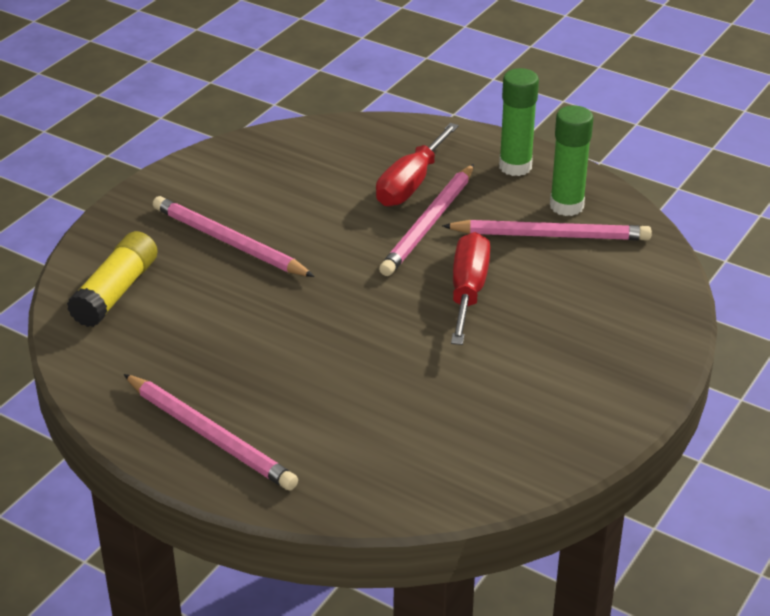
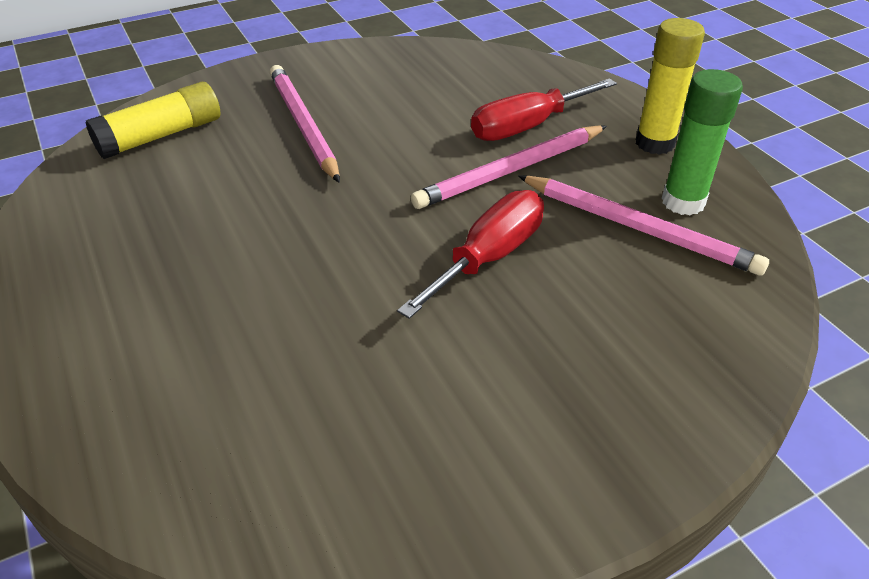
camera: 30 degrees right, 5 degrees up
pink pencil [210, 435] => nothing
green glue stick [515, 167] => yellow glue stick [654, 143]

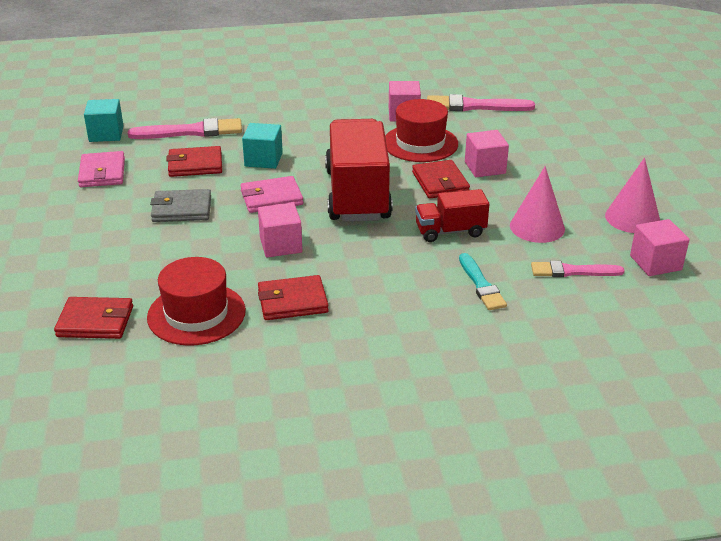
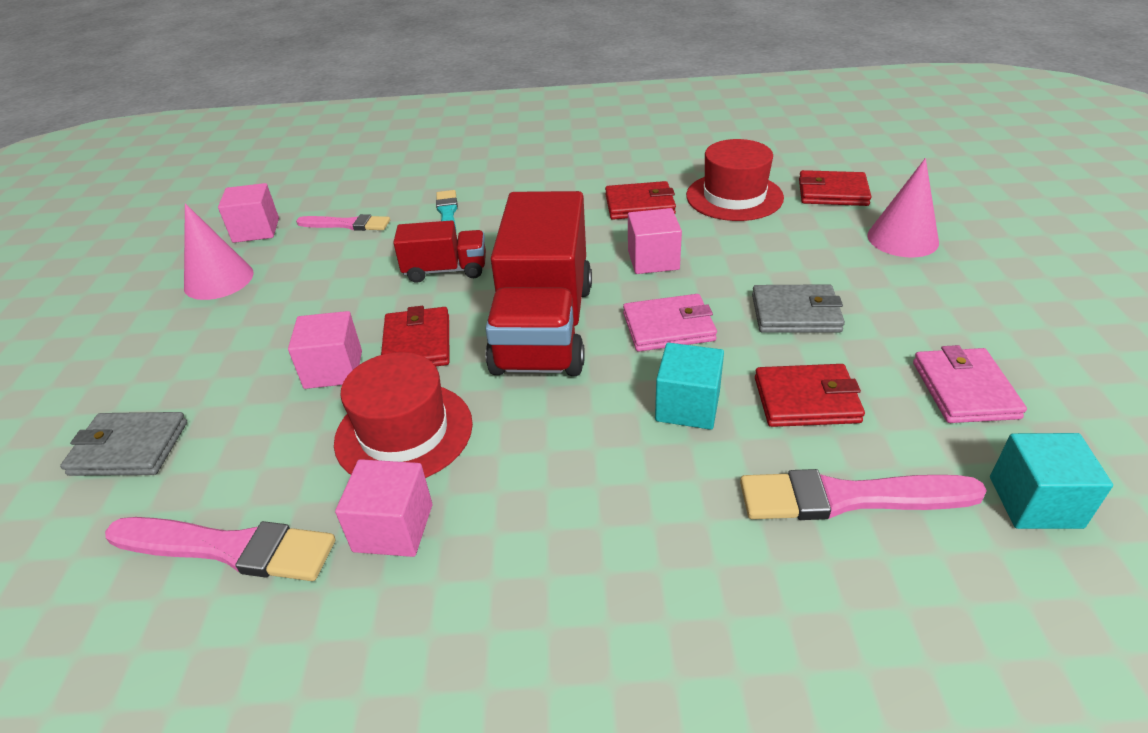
camera: 170 degrees left, 5 degrees up
nothing => grey wallet [129, 448]
pink cone [537, 227] => pink cone [902, 239], move

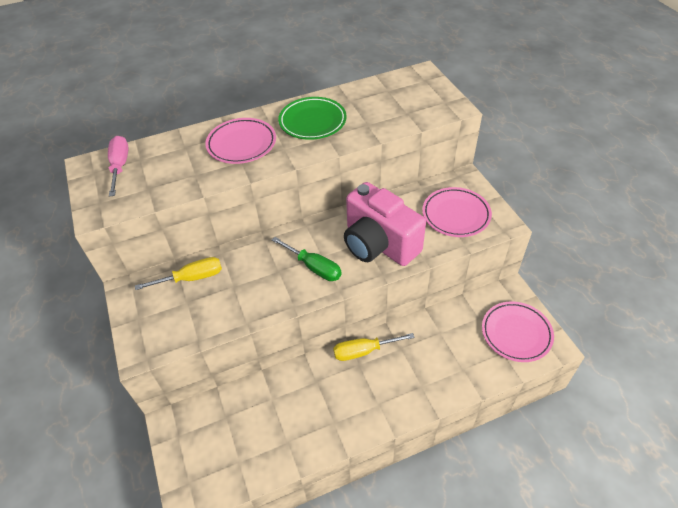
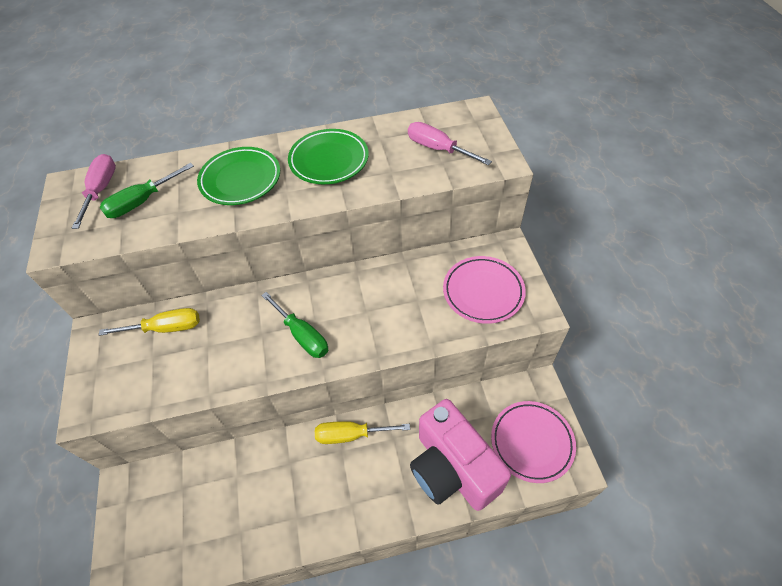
camera: 10 degrees right, 5 degrees up
nothing => green screwdriver [142, 202]
nothing => pink screwdriver [438, 149]
pink camera [379, 244] => pink camera [452, 468], move
pink plate [241, 144] => green plate [240, 179]

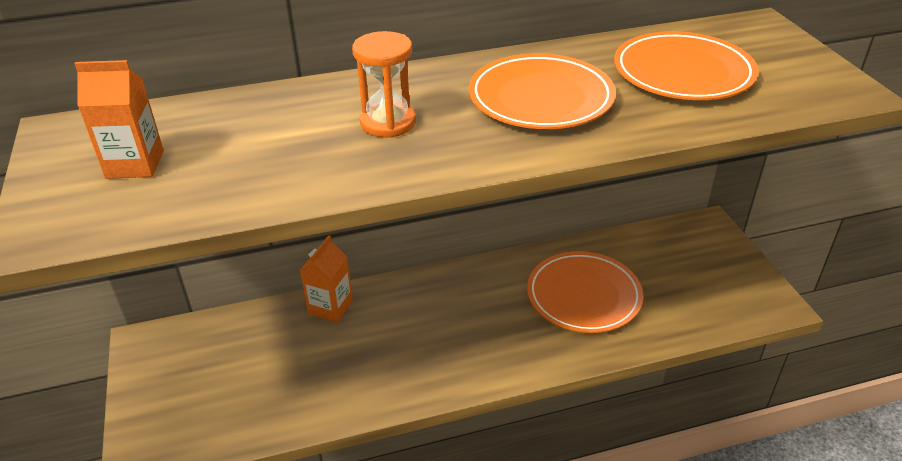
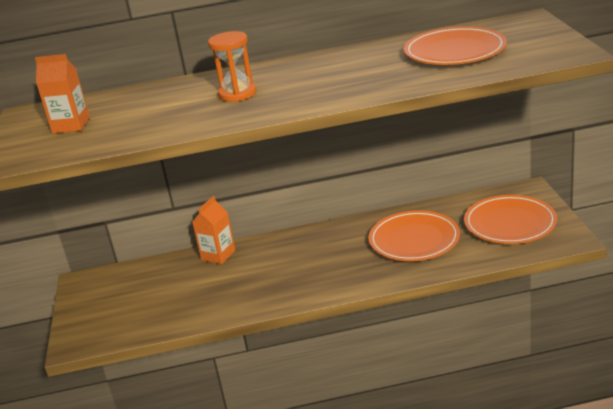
camera: 10 degrees right, 10 degrees down
orange plate [541, 98] => orange plate [510, 223], move

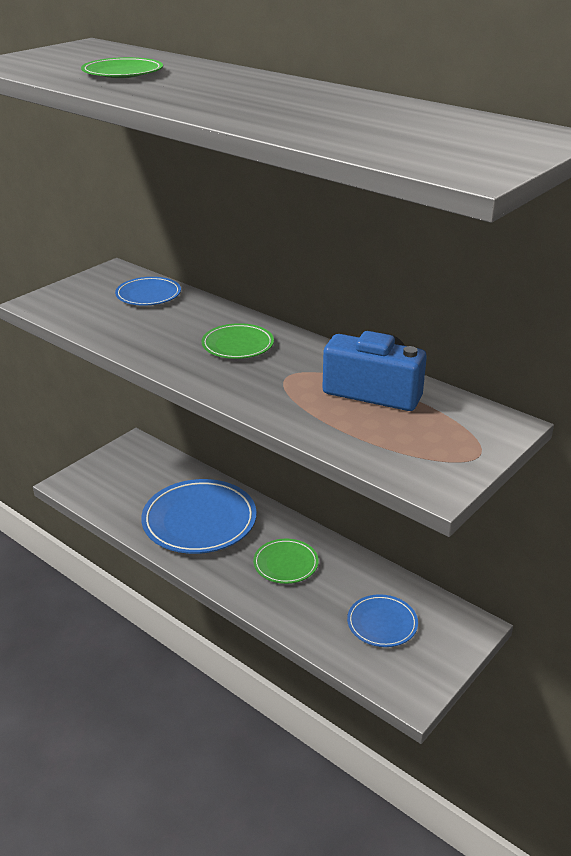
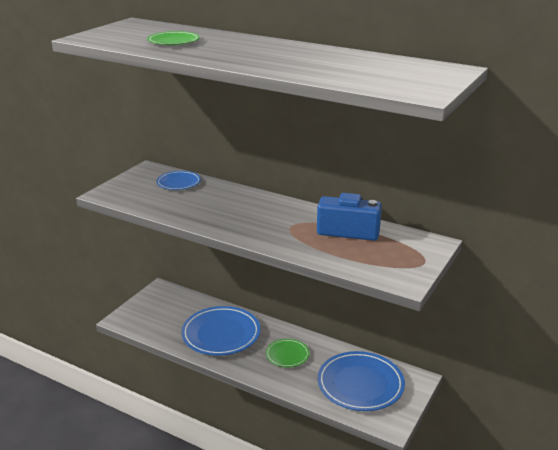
camera: 10 degrees left, 5 degrees down
green plate [237, 345] => nothing
blue plate [382, 623] => blue plate [360, 384], x1.86

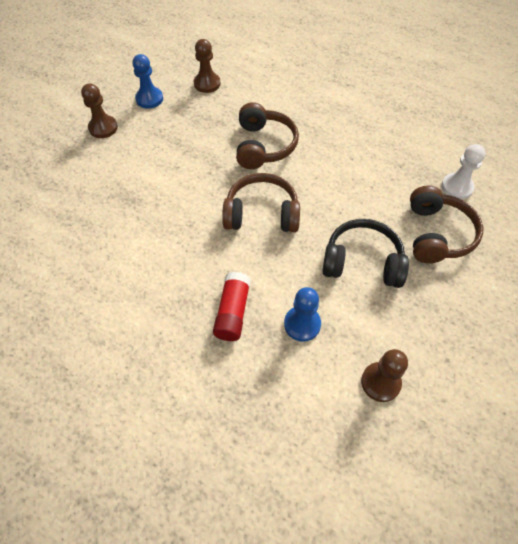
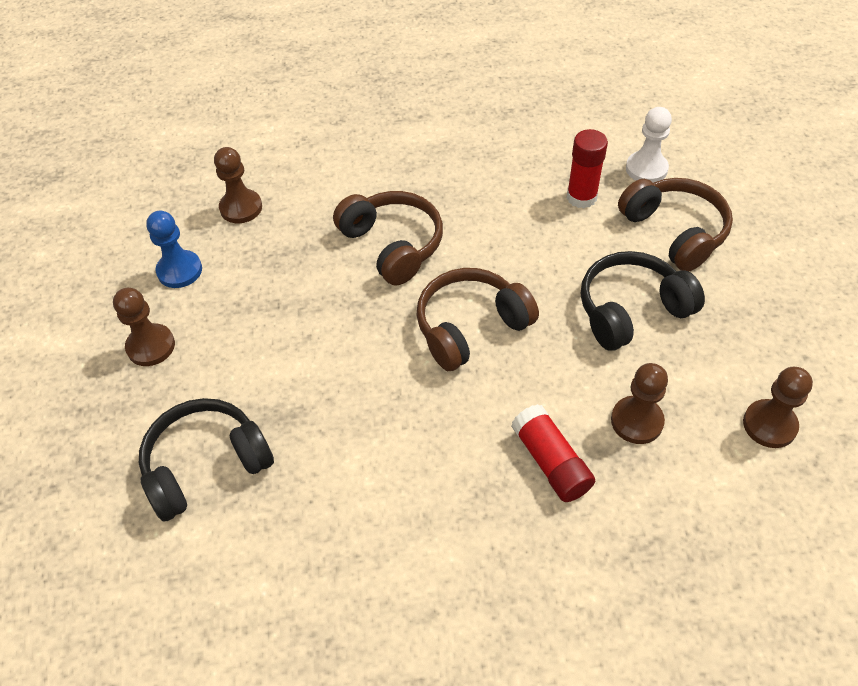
camera: 35 degrees left, 5 degrees down
nothing => black headphones [206, 465]
nothing => red glue stick [581, 197]
blue pawn [302, 324] => brown pawn [636, 421]

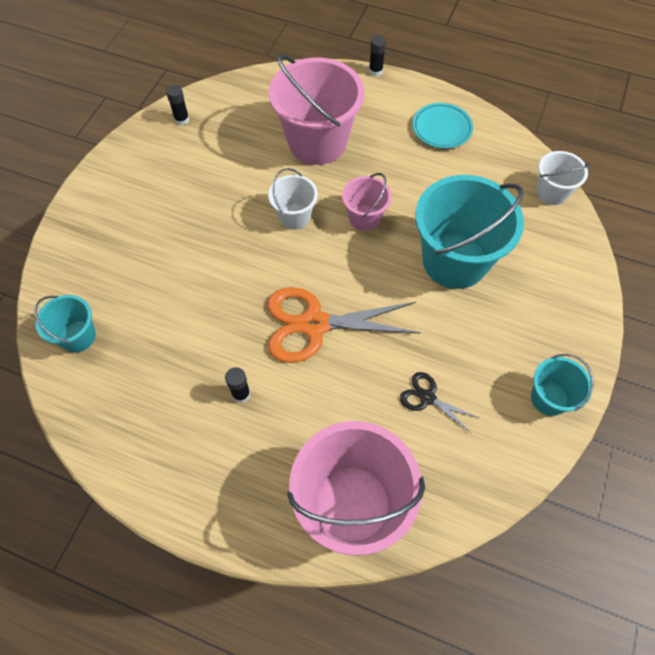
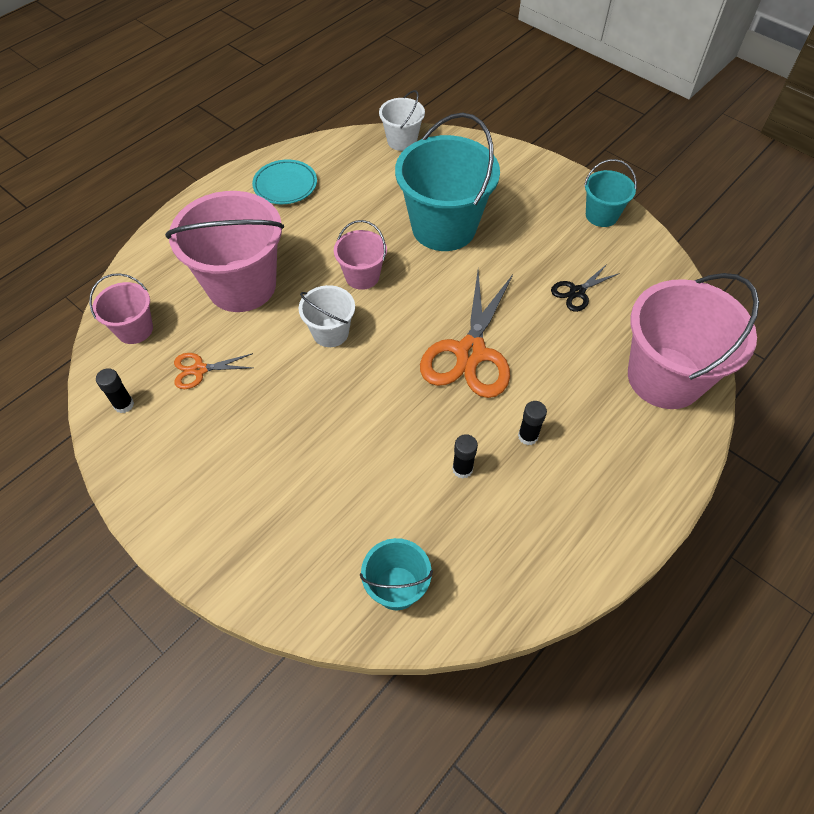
camera: 70 degrees left, 5 degrees down
nothing => pink bucket [134, 329]
nothing => orange scissors [199, 370]
black glue stick [375, 71] => black glue stick [462, 469], move

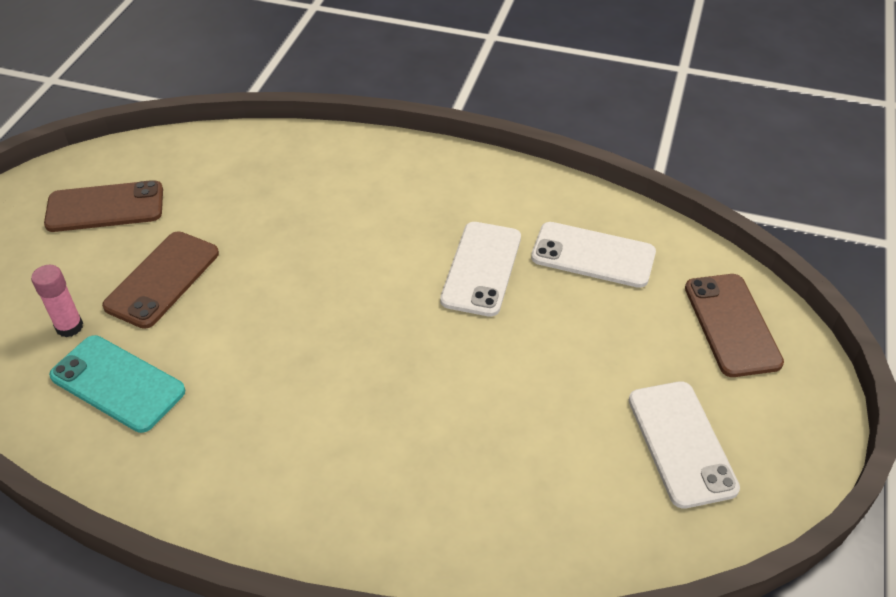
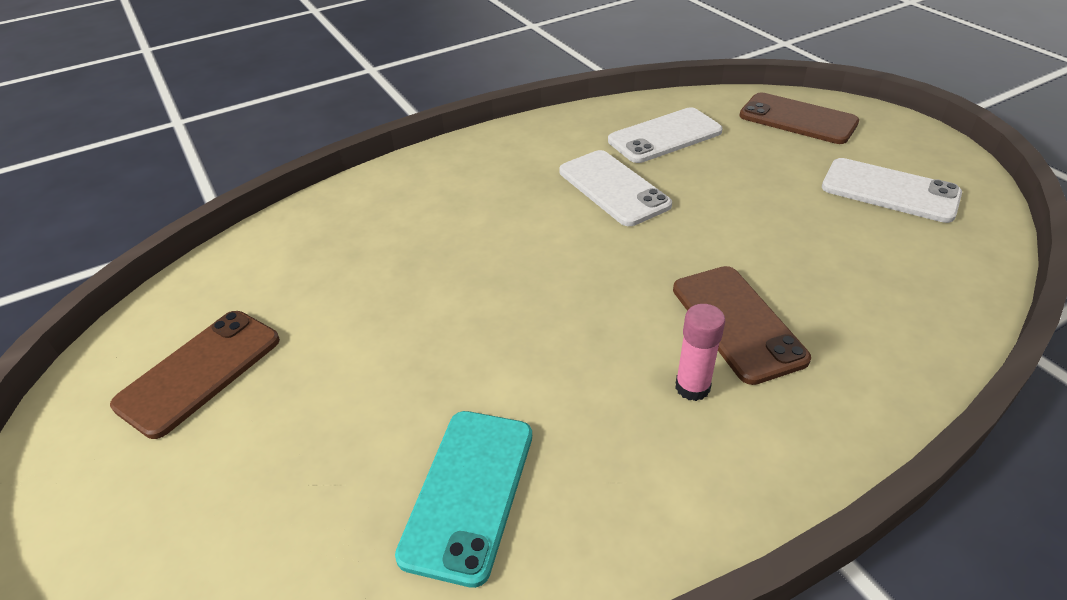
camera: 45 degrees left, 5 degrees down
pink glue stick [69, 327] => pink glue stick [692, 387], move
brown phone [162, 279] => brown phone [737, 323], move
turquoise phone [117, 383] => turquoise phone [469, 493], 60 degrees counterclockwise

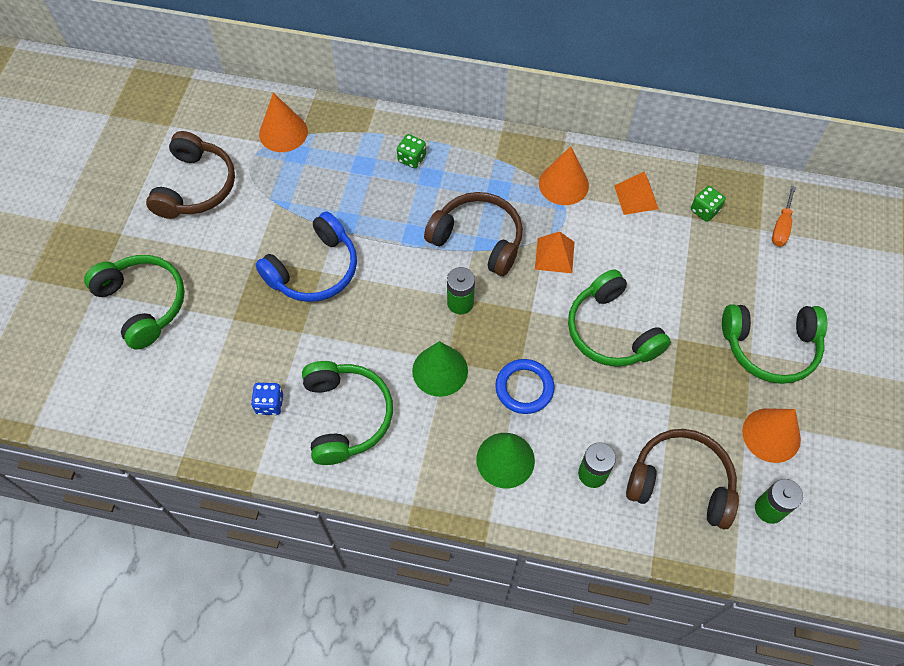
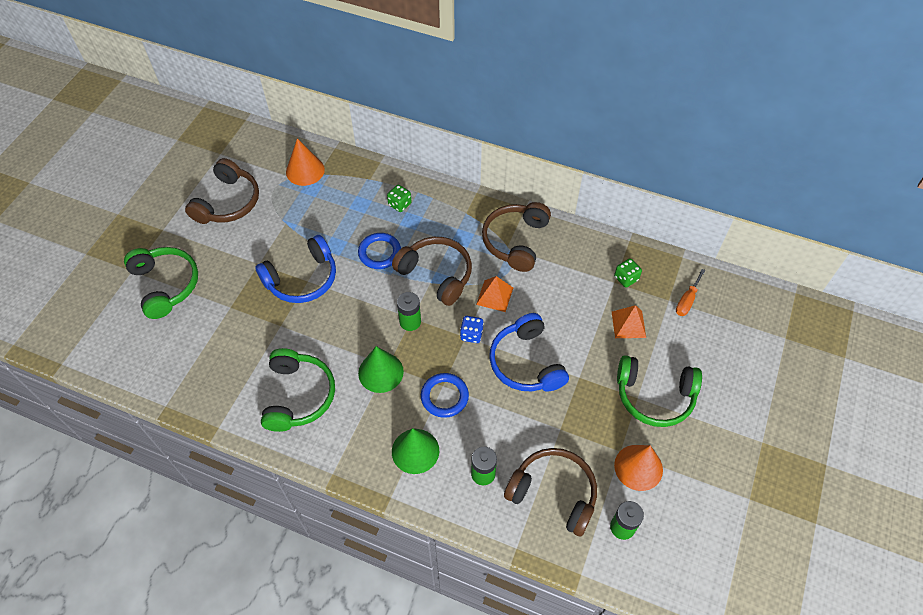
camera: 10 degrees right, 5 degrees down
nothing => blue ring [379, 253]
blue dice [270, 404] => blue dice [471, 334], move
orange pyramid [636, 197] => orange pyramid [628, 324], move
orange cone [563, 184] => brown headphones [515, 241]
green headphones [611, 331] => blue headphones [526, 362]

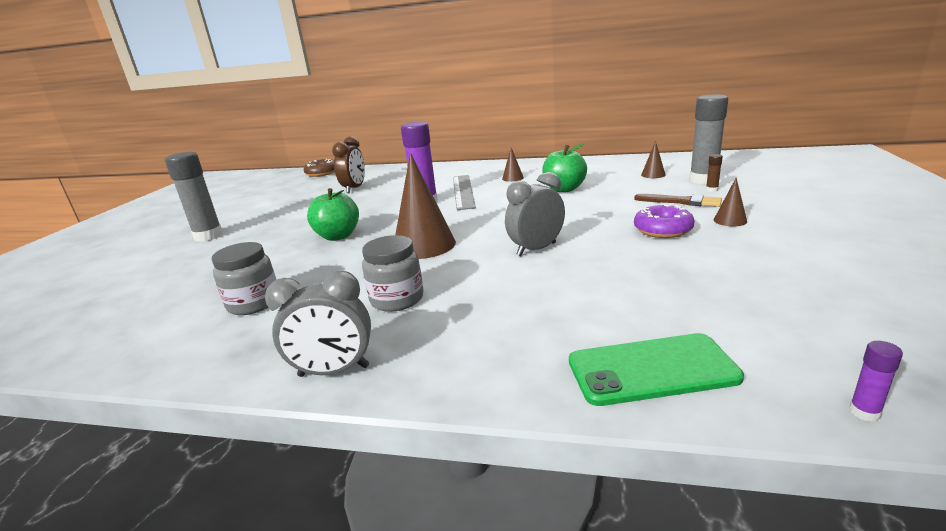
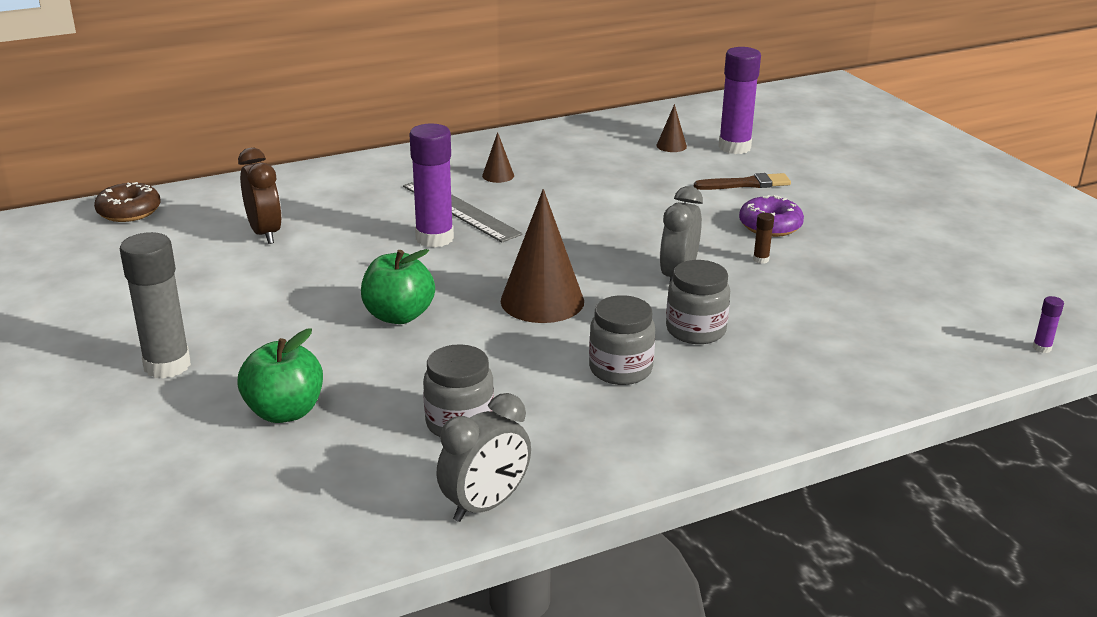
camera: 40 degrees left, 5 degrees up
green phone [651, 369] => nothing
brown cone [730, 220] => nothing
nothing => grey jar [695, 330]
grey clock [334, 371] => grey clock [485, 505], move
green apple [564, 189] => green apple [285, 412], move
brown glue stick [711, 190] => brown glue stick [761, 259], move
grey glue stick [703, 180] => purple glue stick [734, 147]

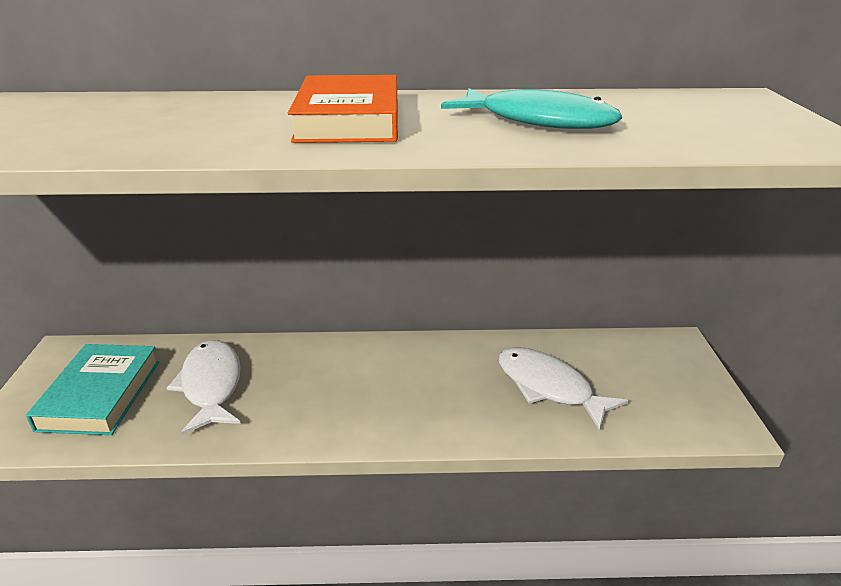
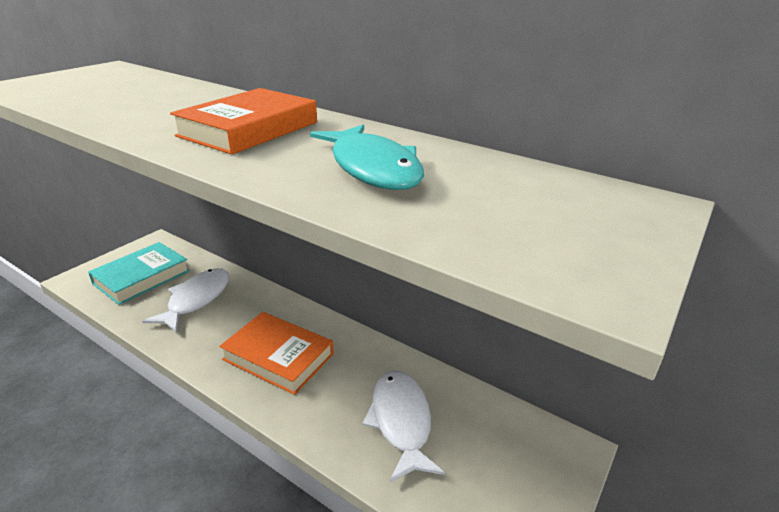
camera: 35 degrees right, 0 degrees up
nothing => orange book [278, 357]

